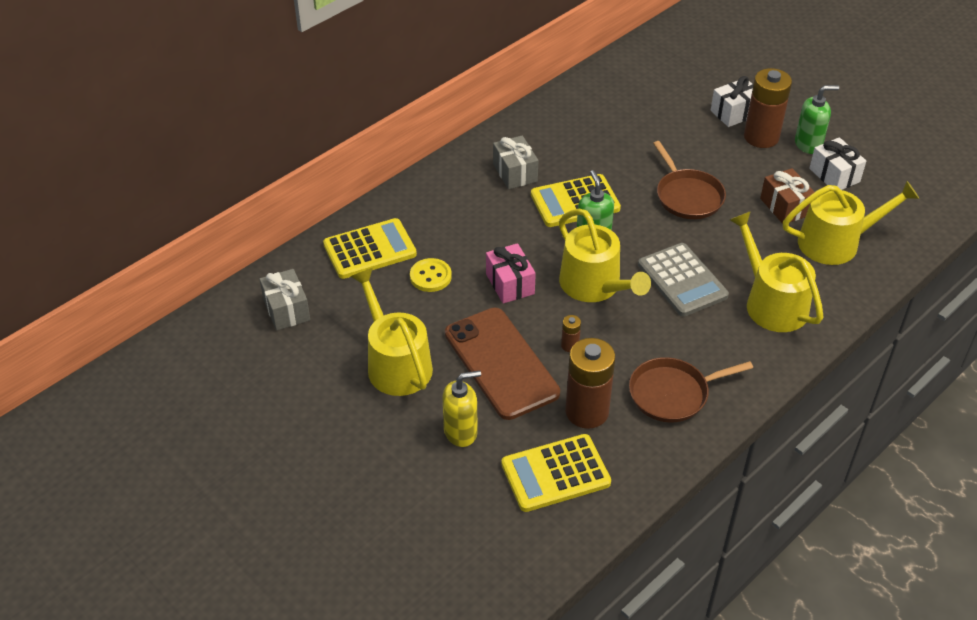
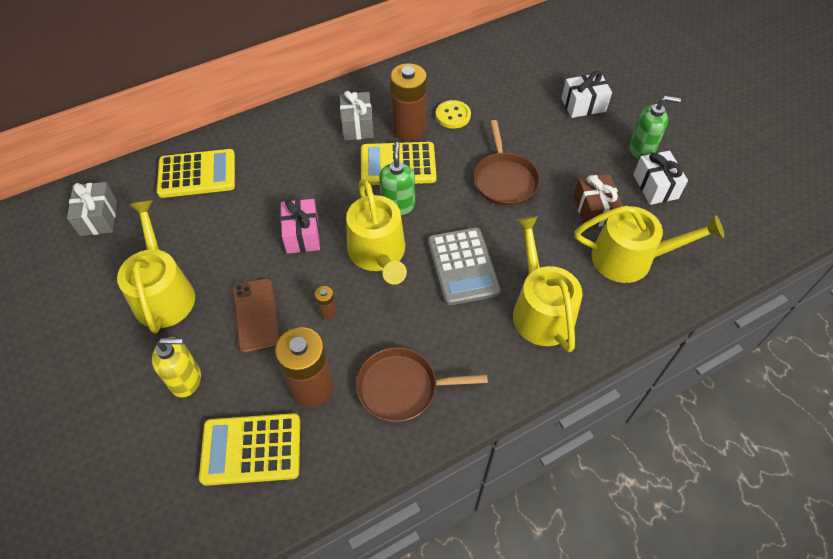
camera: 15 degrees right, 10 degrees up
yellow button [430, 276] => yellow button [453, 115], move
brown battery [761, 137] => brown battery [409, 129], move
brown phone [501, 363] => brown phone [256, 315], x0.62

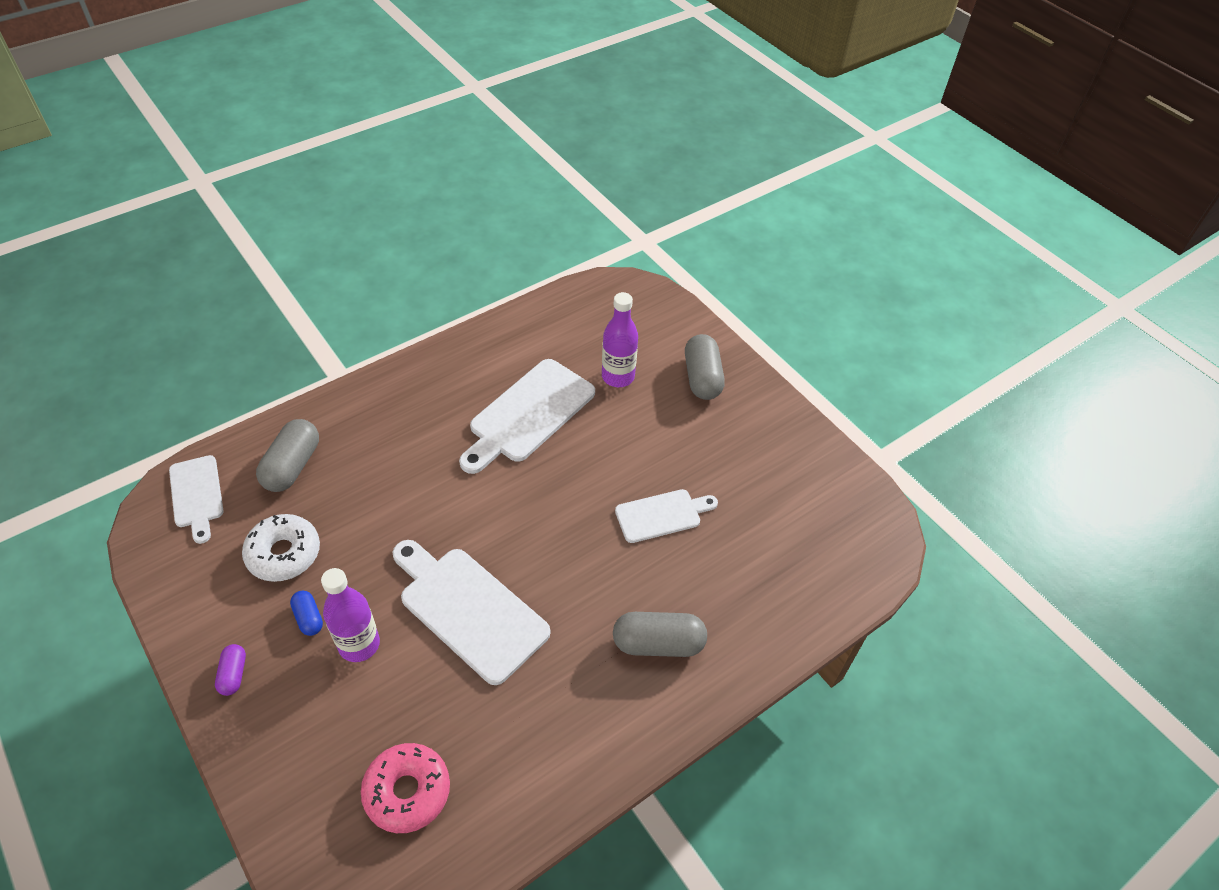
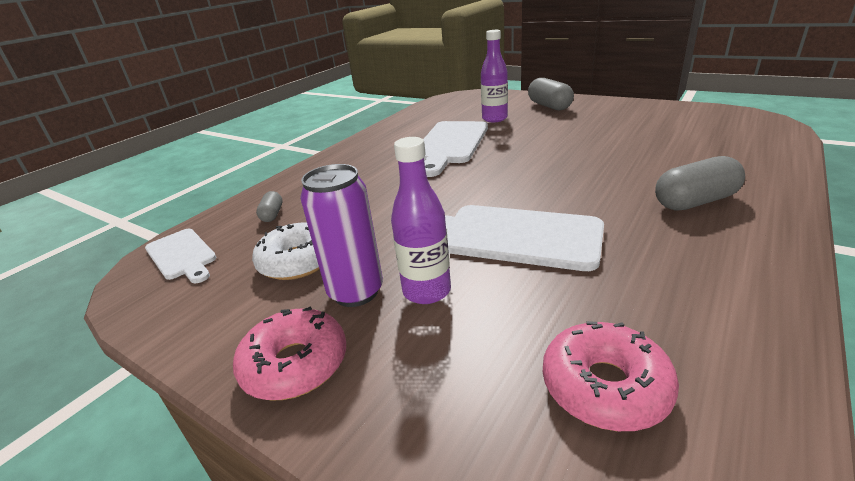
camera: 15 degrees left, 20 degrees down
white cutting board [662, 515] => nothing
purple capsule [233, 674] => pink donut [295, 364]
blue capsule [308, 618] => purple can [356, 292]
grey capsule [292, 466] => grey capsule [272, 215], x0.54

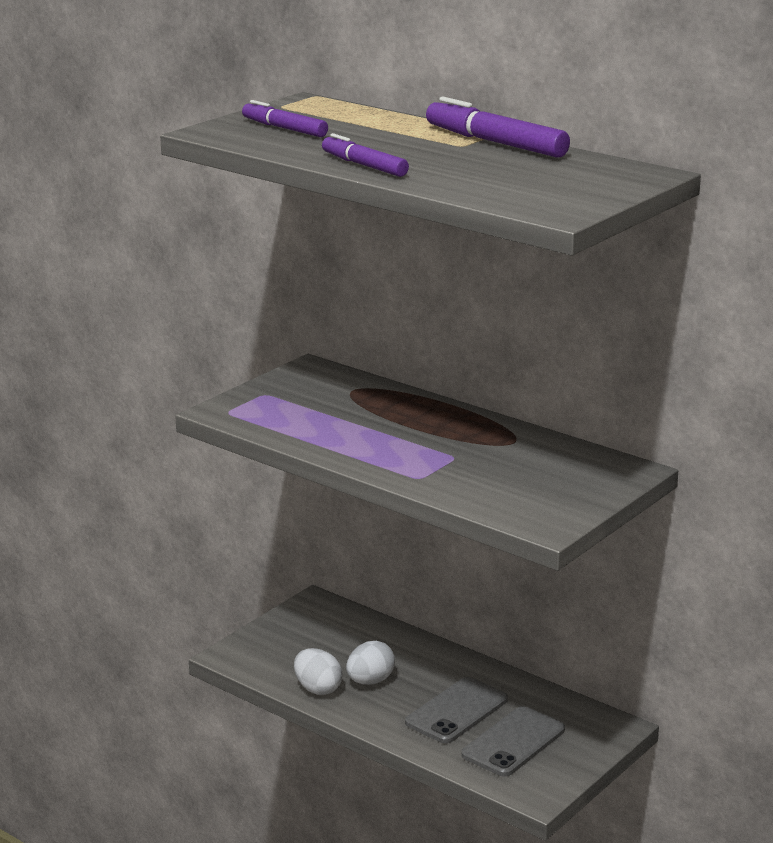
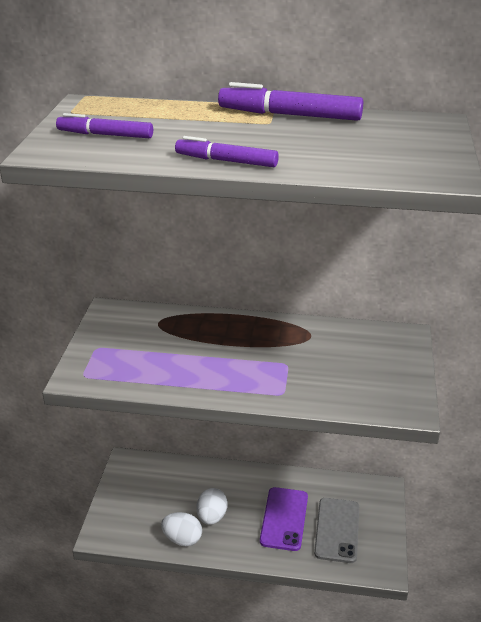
camera: 30 degrees left, 10 degrees up
grey phone [456, 711] => purple phone [284, 519]

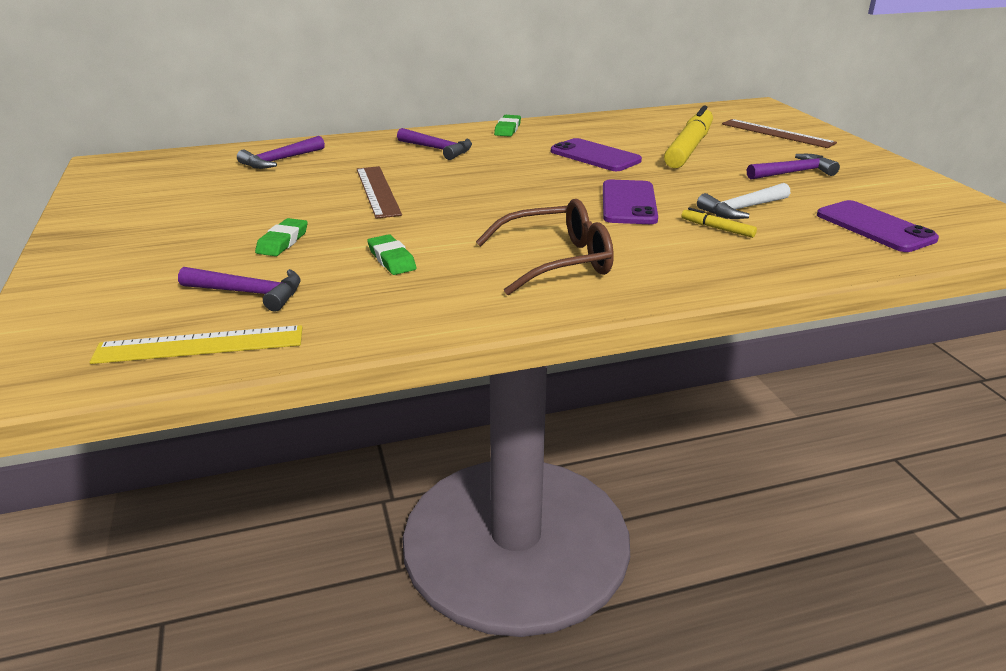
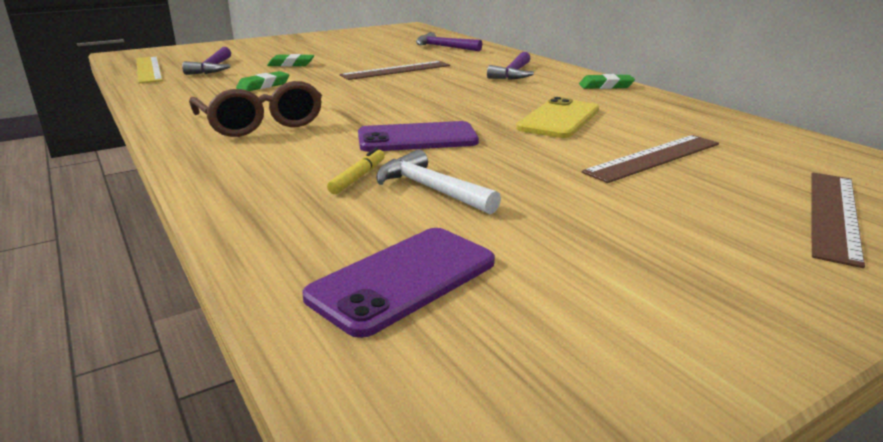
camera: 75 degrees right, 5 degrees down
purple hammer [793, 173] => nothing
yellow marker [689, 148] => brown ruler [654, 158]
purple phone [595, 156] => yellow phone [559, 119]

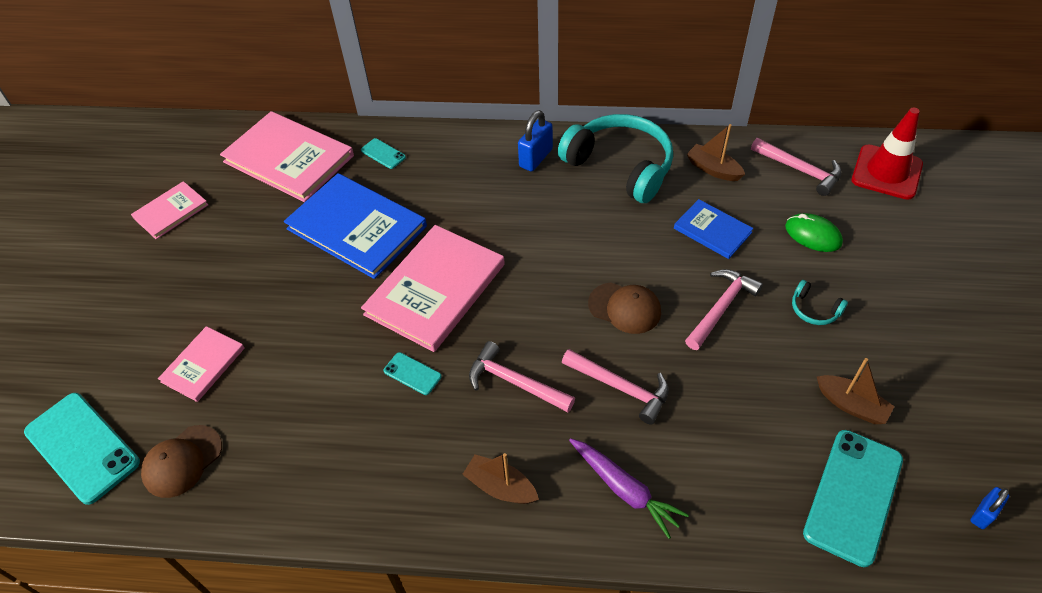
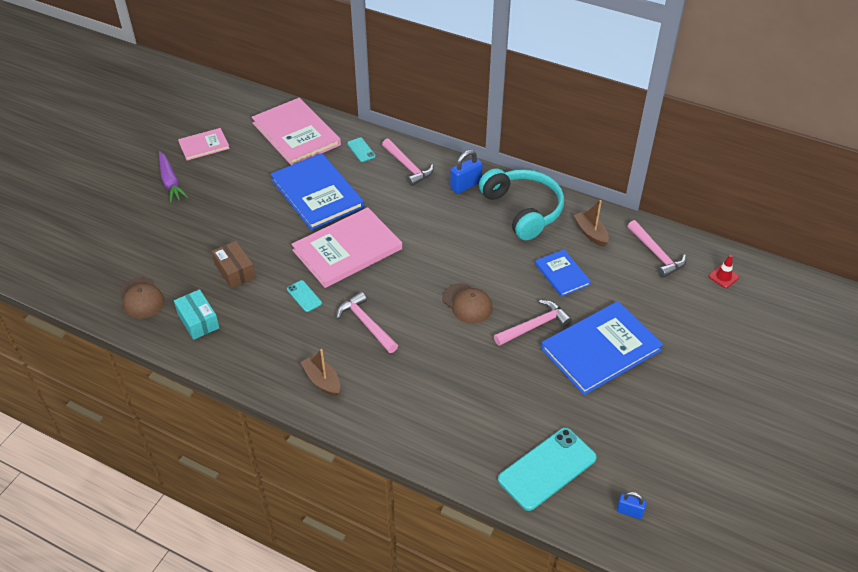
camera: 20 degrees right, 5 degrees down
turquoise phone [82, 447] => nothing
pink book [203, 365] => nothing
green mouse [813, 235] => nothing
brown boat [851, 405] => nothing
nothing => turquoise box [198, 321]
nothing => brown box [235, 271]
pink hammer [621, 388] => pink hammer [408, 167], move
purple carrot [624, 489] => purple carrot [170, 182], move
turquoise headphones [814, 309] => blue book [600, 349]
brown cap [182, 461] => brown cap [141, 298], 90 degrees counterclockwise
blue padlock [983, 514] => blue padlock [629, 511], 45 degrees clockwise
red traffic cone [886, 172] => red traffic cone [723, 277], x0.47

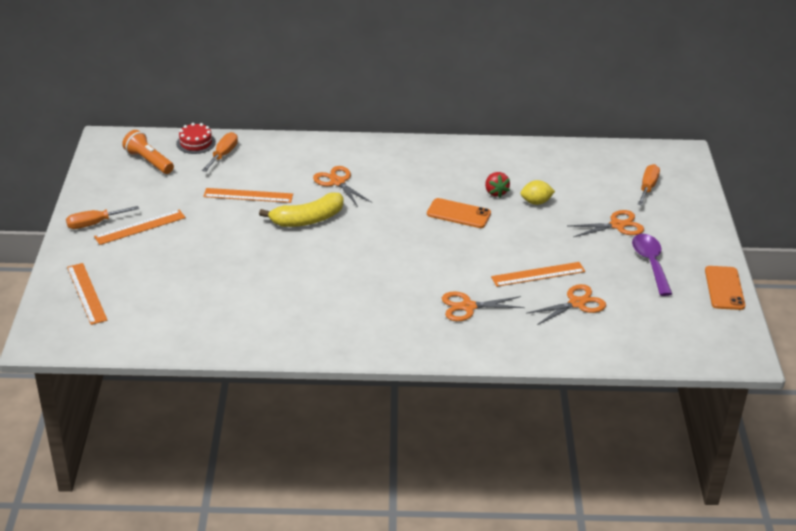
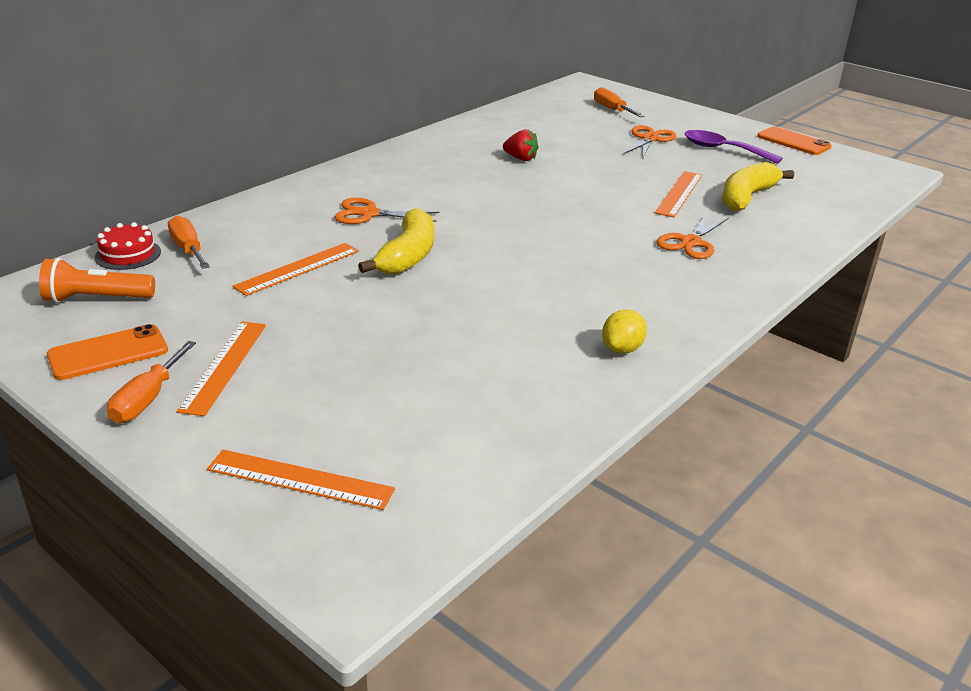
camera: 50 degrees left, 5 degrees down
orange phone [458, 214] => orange phone [108, 353], move
yellow lemon [536, 202] => yellow lemon [622, 349], move
orange scissors [576, 303] => yellow banana [746, 197]

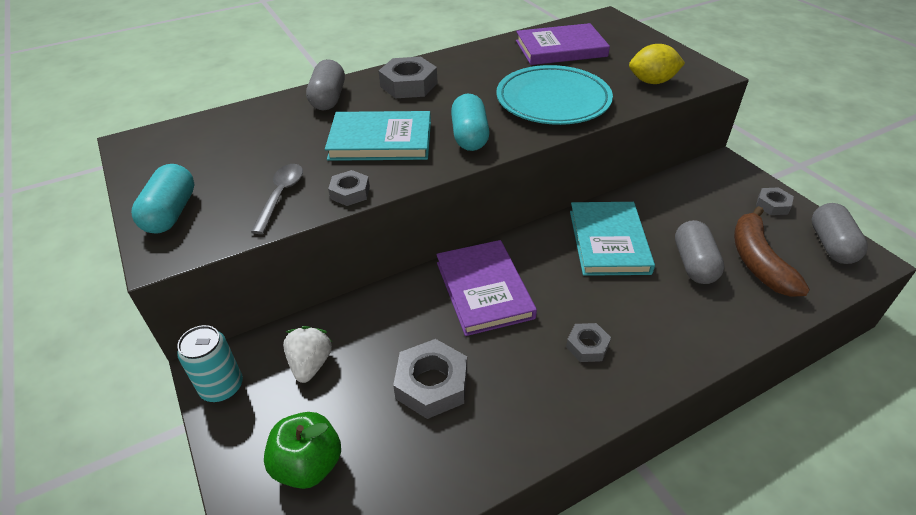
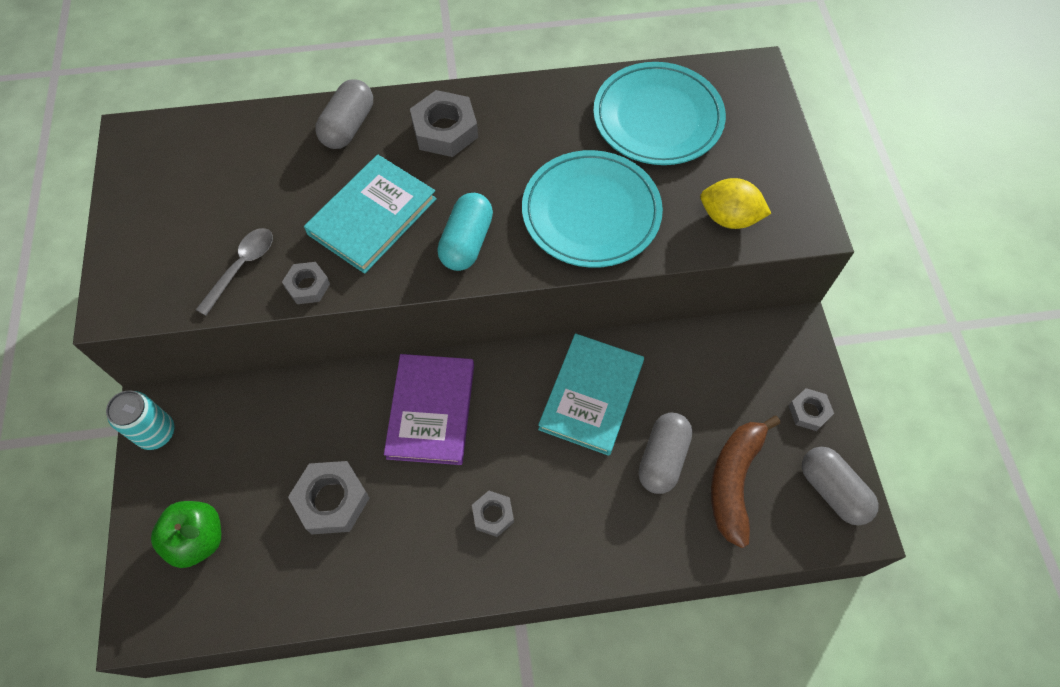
camera: 20 degrees right, 20 degrees up
turquoise capsule [171, 213] => nothing
white strawberry [310, 364] => nothing
purple book [561, 49] => turquoise plate [657, 118]
turquoise book [381, 140] => turquoise book [372, 216], 75 degrees counterclockwise
grey capsule [831, 245] => grey capsule [832, 491], 60 degrees counterclockwise

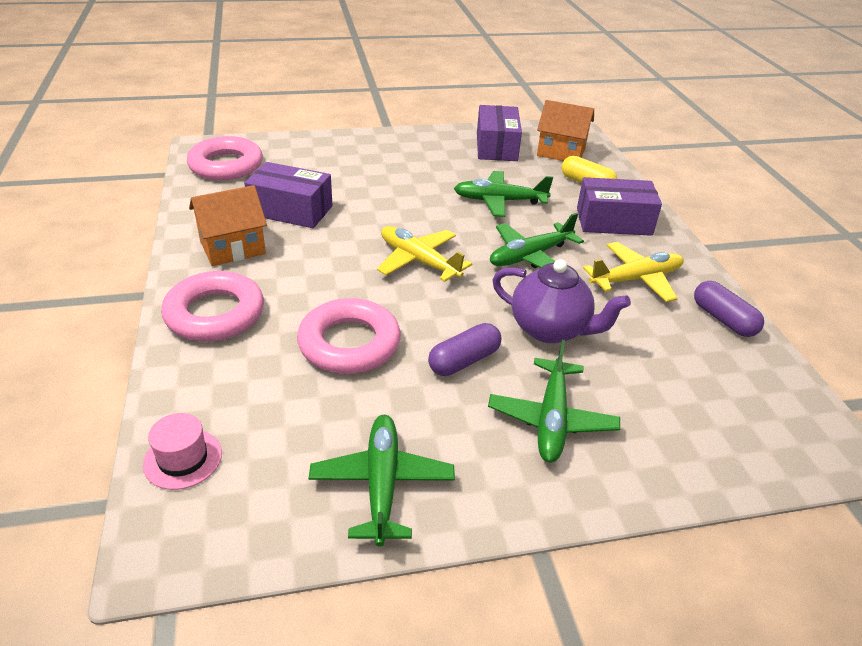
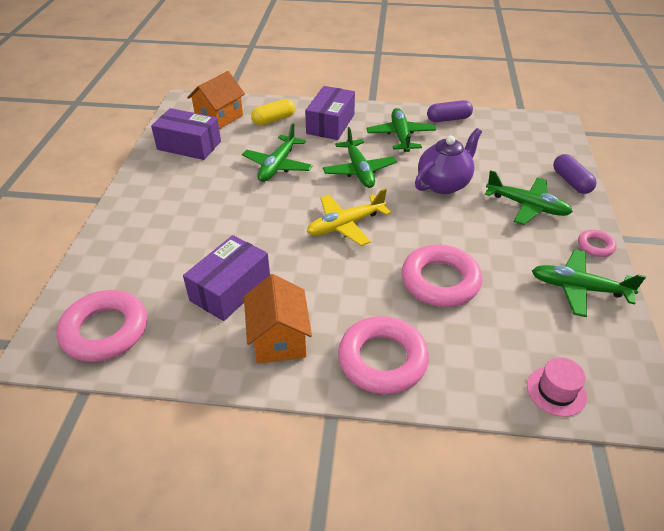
camera: 70 degrees left, 5 degrees up
nothing => pink ring [595, 246]
purple capsule [464, 361] => purple capsule [571, 182], move
yellow plane [636, 279] => green plane [400, 136]

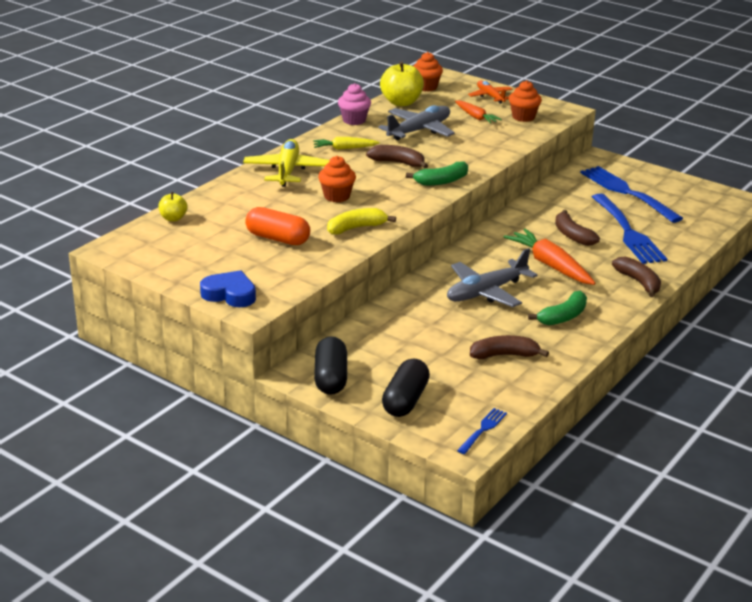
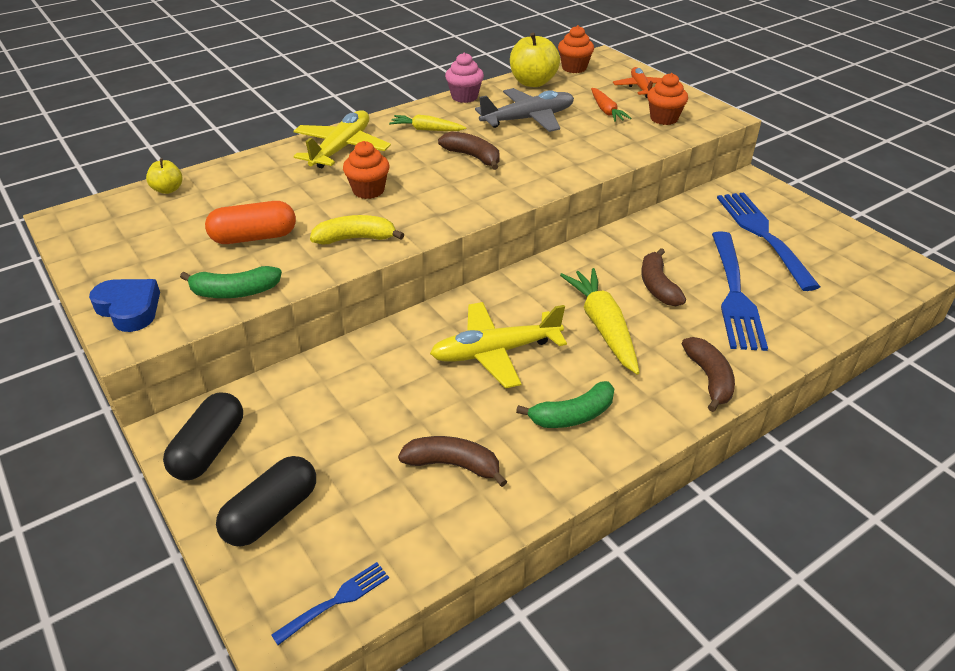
camera: 20 degrees right, 10 degrees up
green banana [442, 181] => green banana [235, 292], move
grey plane [486, 292] => yellow plane [495, 352]
orange carrot [550, 265] => yellow carrot [603, 327]
orange capsule [278, 238] => orange capsule [254, 237], 60 degrees counterclockwise

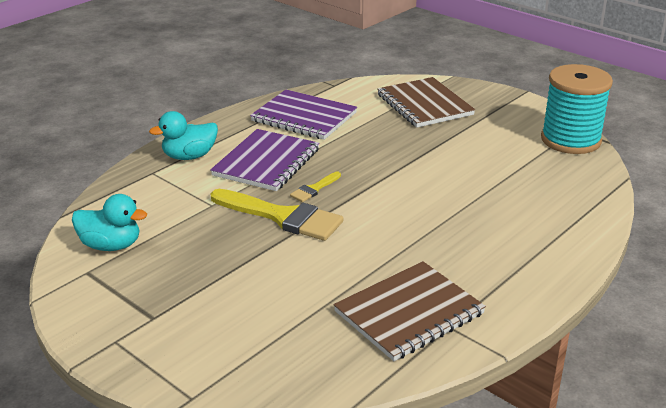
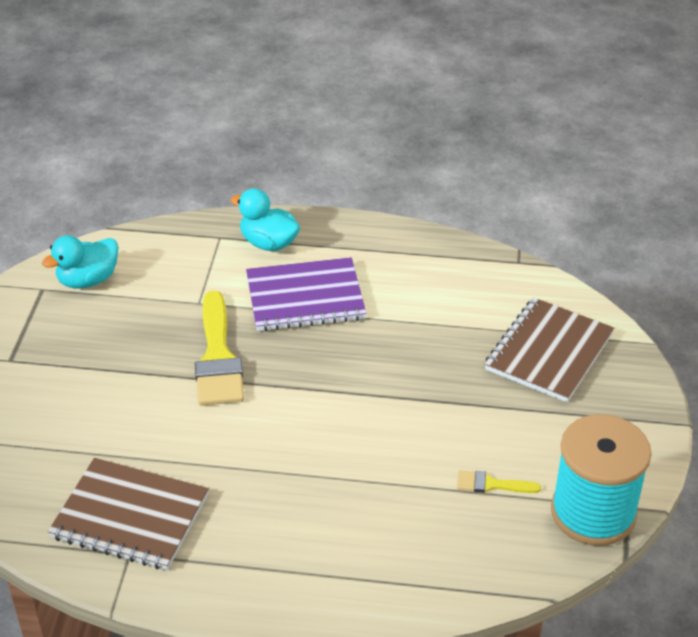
camera: 55 degrees right, 10 degrees up
purple notebook [304, 117] => nothing
yellow brush [314, 189] => yellow brush [491, 484], move
turquoise duck [111, 245] => turquoise duck [88, 280], 75 degrees clockwise

